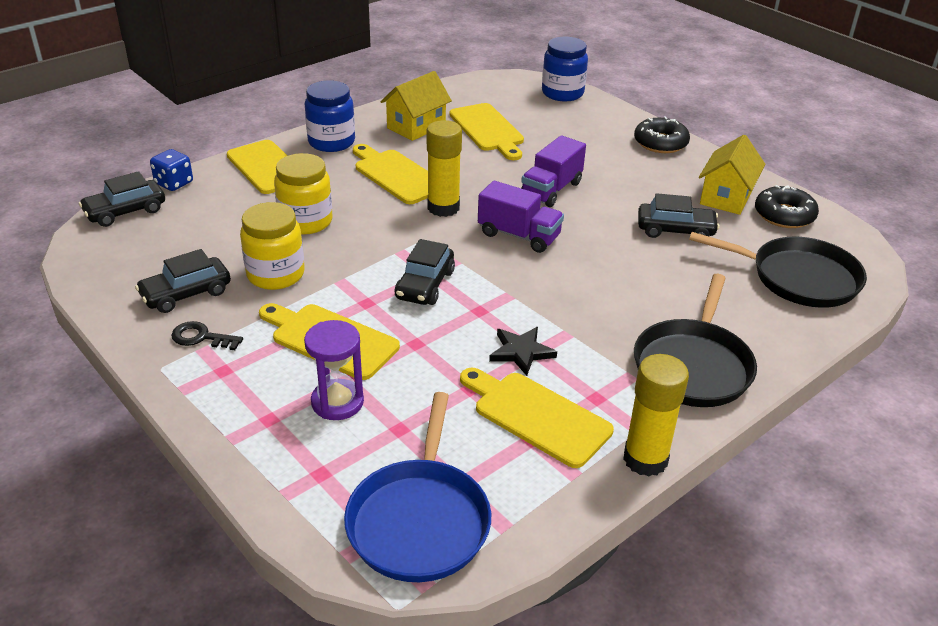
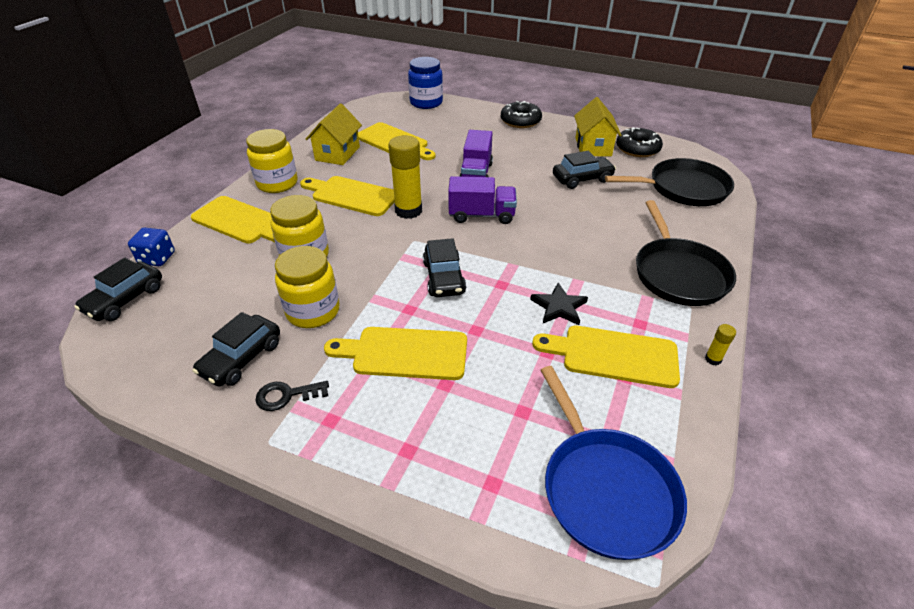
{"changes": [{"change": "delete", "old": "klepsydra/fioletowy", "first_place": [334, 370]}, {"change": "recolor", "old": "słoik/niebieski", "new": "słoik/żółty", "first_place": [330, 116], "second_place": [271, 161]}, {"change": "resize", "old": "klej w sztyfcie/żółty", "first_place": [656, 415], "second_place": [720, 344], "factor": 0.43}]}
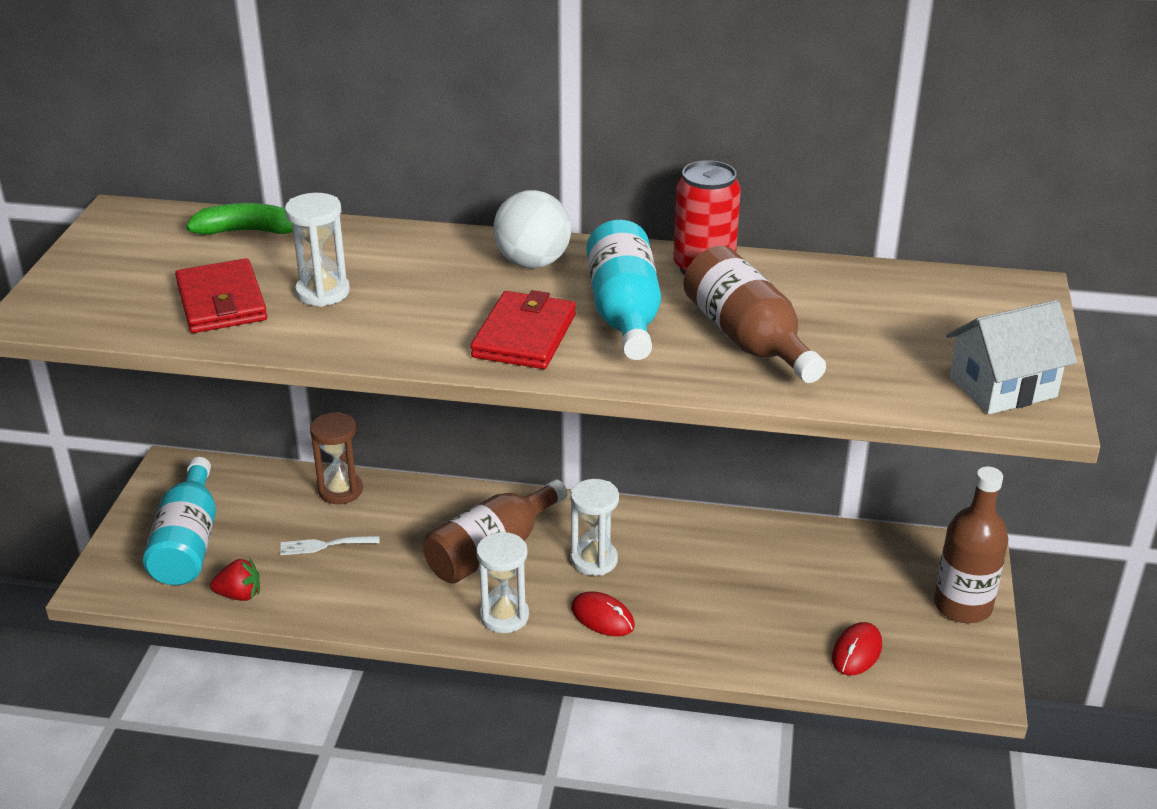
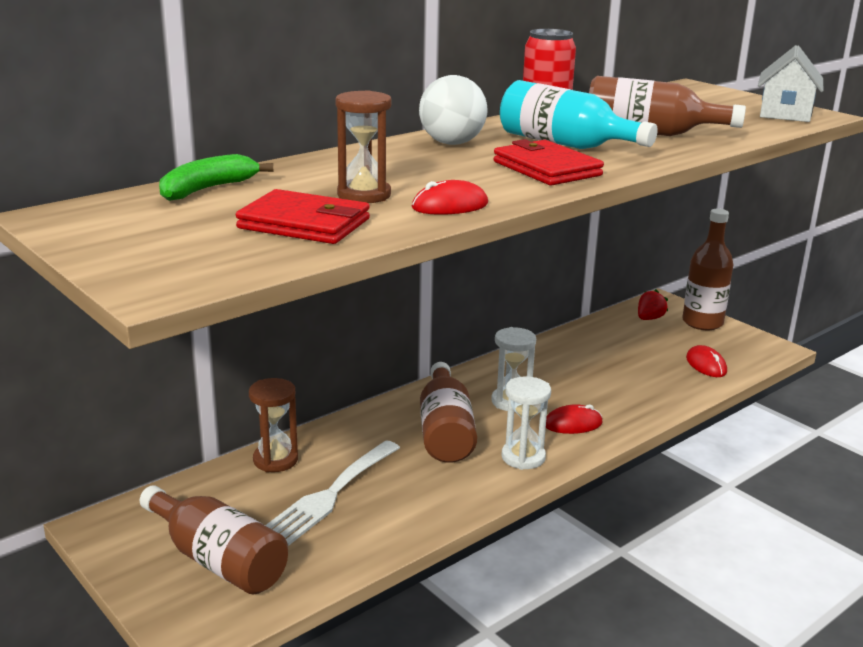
{"changes": [{"change": "recolor", "old": "butelka/turkusowy", "new": "butelka/brązowy", "first_place": [179, 521], "second_place": [214, 540]}, {"change": "move", "old": "truskawka/czerwony", "first_place": [235, 579], "second_place": [653, 304]}, {"change": "resize", "old": "widelec/biały", "first_place": [330, 545], "second_place": [332, 493], "factor": 1.92}, {"change": "recolor", "old": "klepsydra/biały", "new": "klepsydra/brązowy", "first_place": [317, 250], "second_place": [363, 146]}, {"change": "insert", "new": "myszka/czerwony", "second_place": [450, 197]}]}
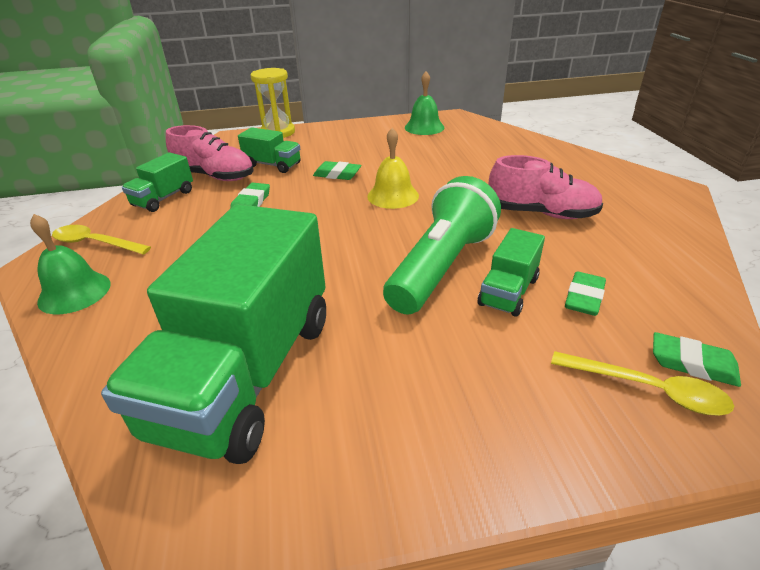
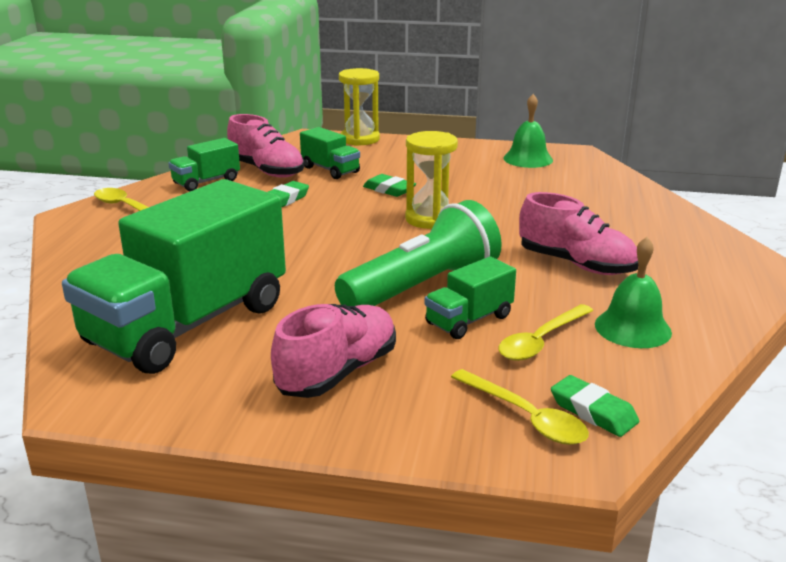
{"changes": [{"change": "move", "old": "dzwonek/zielony", "first_place": [70, 264], "second_place": [633, 292]}, {"change": "replace", "old": "dzwonek/żółty", "new": "klepsydra/żółty", "first_place": [393, 168], "second_place": [431, 180]}, {"change": "replace", "old": "gumka do mazania/zielony", "new": "łyżka/żółty", "first_place": [585, 293], "second_place": [545, 332]}, {"change": "insert", "new": "but/różowy", "second_place": [333, 351]}]}
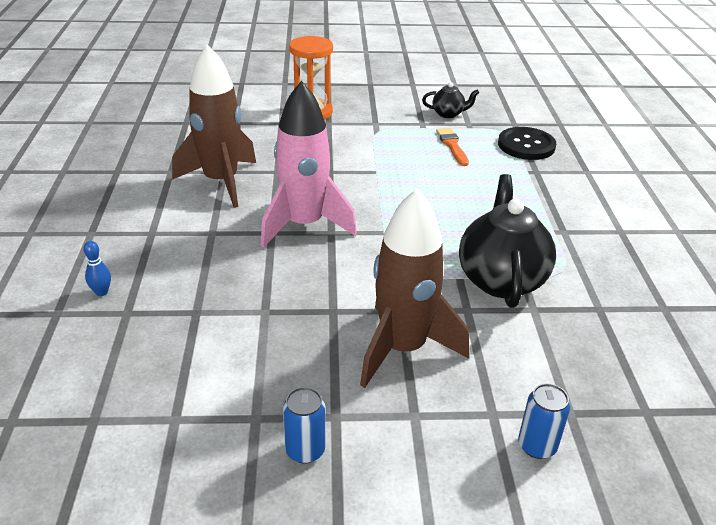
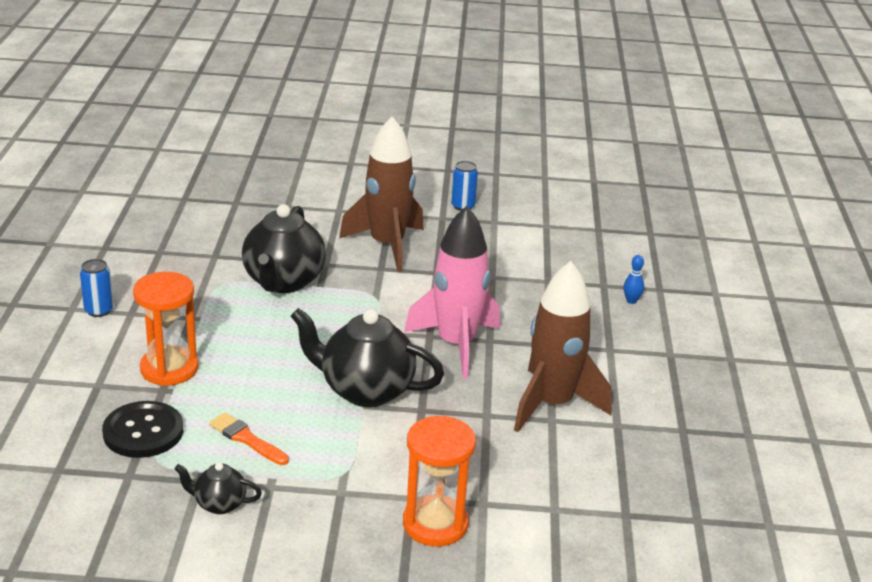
{"changes": [{"change": "rotate", "old": "pędzel/pomarańczowy", "first_place": [452, 147], "second_place": [249, 439], "degrees": 135}, {"change": "move", "old": "puszka/niebieski", "first_place": [544, 421], "second_place": [96, 288]}, {"change": "insert", "new": "klepsydra/pomarańczowy", "second_place": [165, 329]}, {"change": "insert", "new": "imbryk/czarny", "second_place": [367, 357]}]}
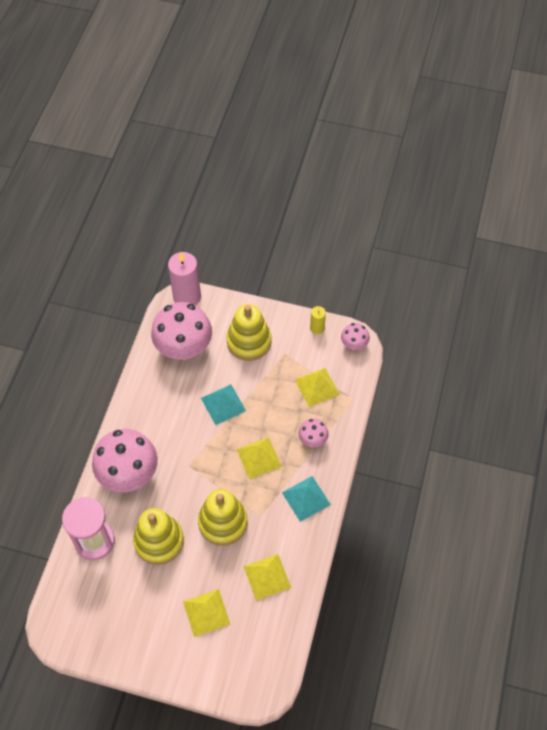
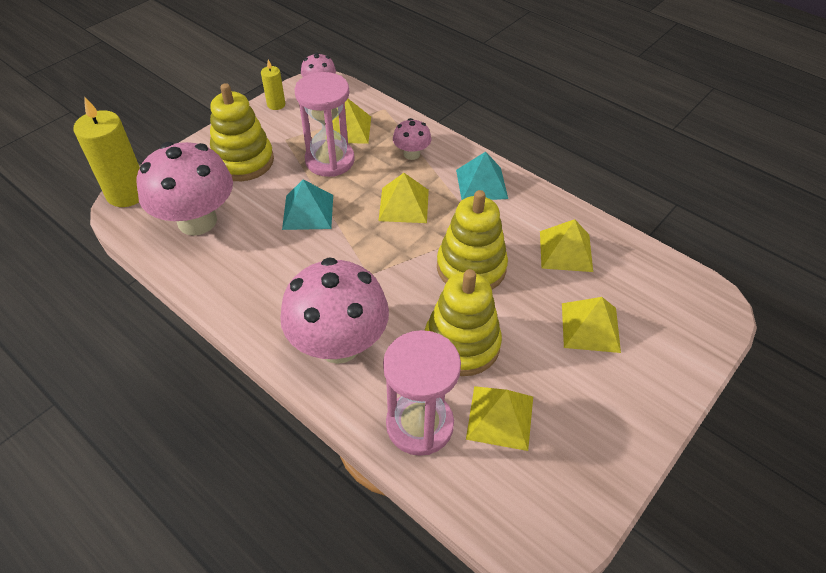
{"changes": [{"change": "recolor", "old": "świeca/różowy", "new": "świeca/żółty", "first_place": [184, 278], "second_place": [106, 151]}, {"change": "insert", "new": "klepsydra/różowy", "second_place": [325, 124]}, {"change": "insert", "new": "piramida/żółty", "second_place": [499, 418]}]}
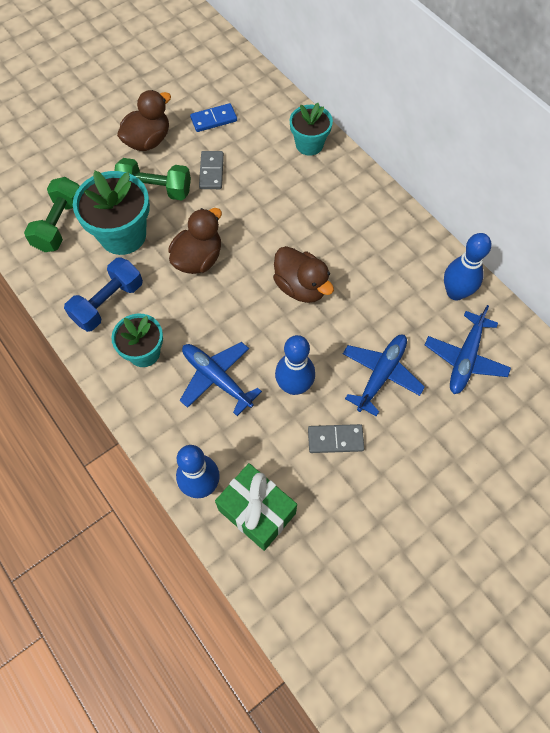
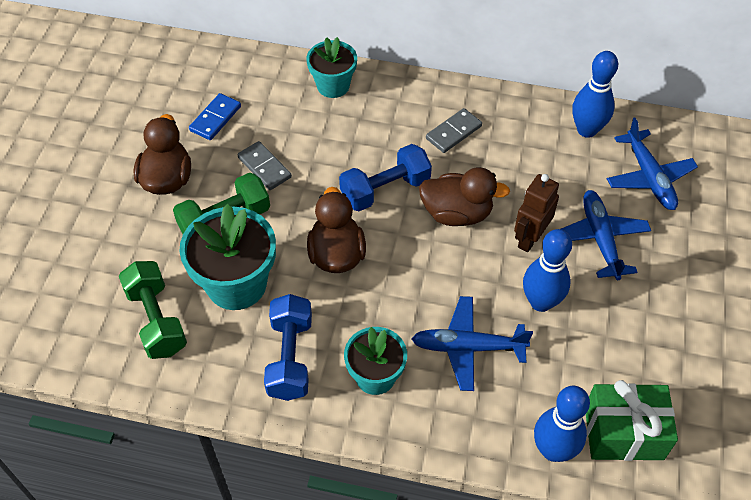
{"changes": [{"change": "move", "old": "kostka domina/szary", "first_place": [336, 438], "second_place": [454, 130]}, {"change": "insert", "new": "hantel/niebieski", "second_place": [385, 177]}, {"change": "insert", "new": "robot/brązowy", "second_place": [536, 213]}]}
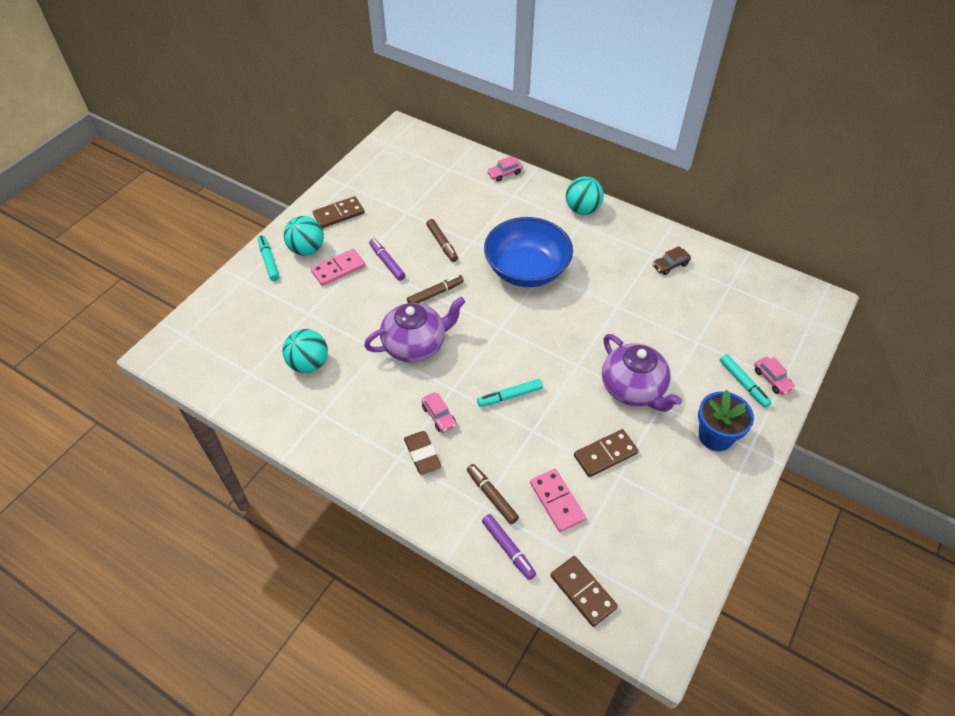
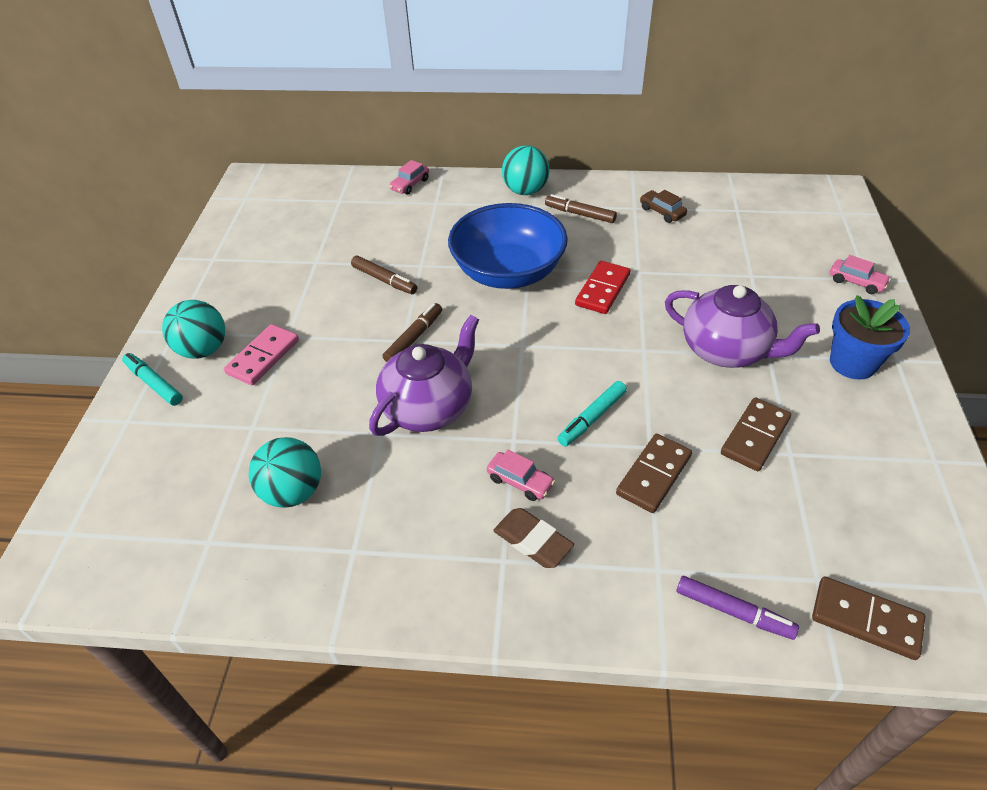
{"changes": [{"change": "move", "old": "kostka domina/brązowy", "first_place": [338, 212], "second_place": [654, 473]}, {"change": "delete", "old": "flamaster/fioletowy", "first_place": [387, 259]}, {"change": "move", "old": "flamaster/brązowy", "first_place": [493, 494], "second_place": [581, 208]}, {"change": "delete", "old": "kostka domina/różowy", "first_place": [558, 500]}, {"change": "rotate", "old": "samochód/brązowy", "first_place": [671, 260], "second_place": [663, 206], "degrees": 105}, {"change": "delete", "old": "flamaster/turkusowy", "first_place": [746, 381]}, {"change": "insert", "new": "kostka domina/czerwony", "second_place": [602, 287]}]}
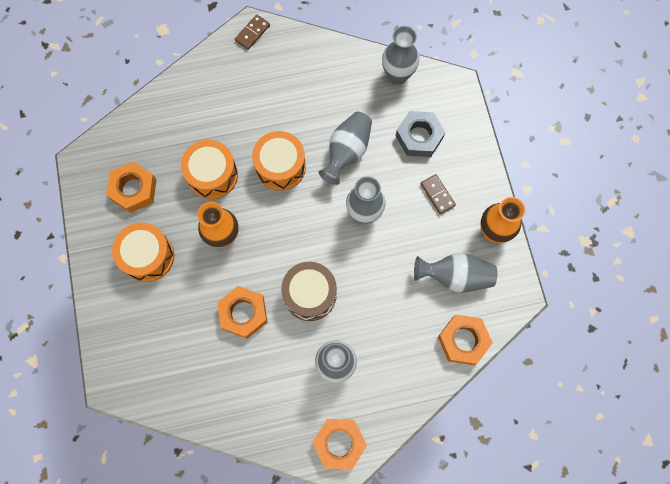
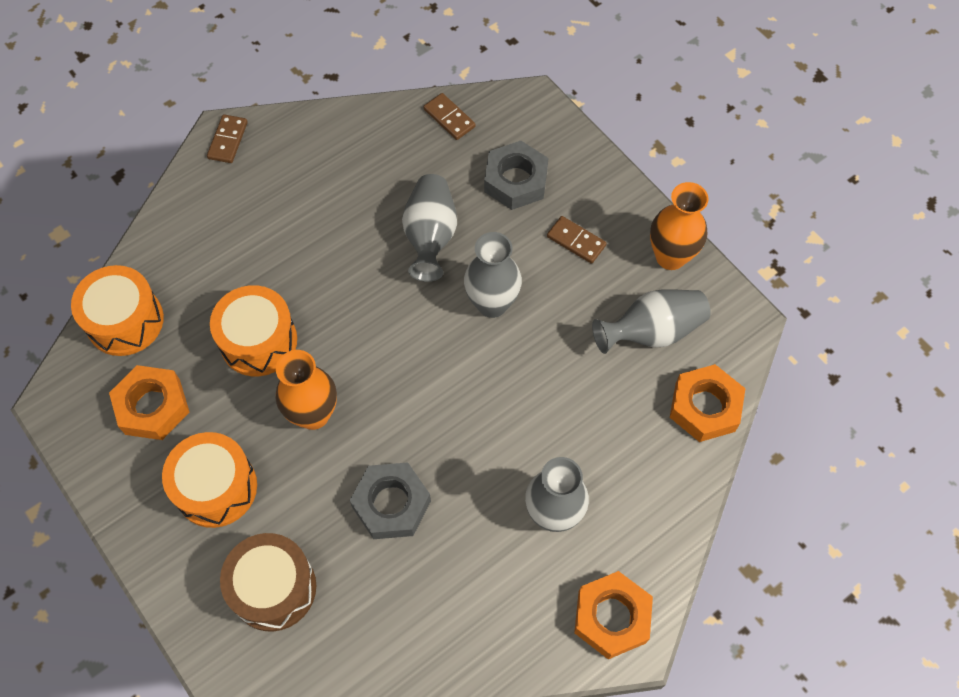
{"changes": [{"change": "recolor", "old": "nakrętka/pomarańczowy", "new": "nakrętka/szary", "first_place": [242, 312], "second_place": [390, 500]}, {"change": "move", "old": "bęben/pomarańczowy", "first_place": [279, 161], "second_place": [117, 310]}, {"change": "move", "old": "bęben/brązowy", "first_place": [309, 291], "second_place": [268, 582]}, {"change": "replace", "old": "wazon/szary", "new": "kostka domina/brązowy", "first_place": [400, 55], "second_place": [450, 116]}]}
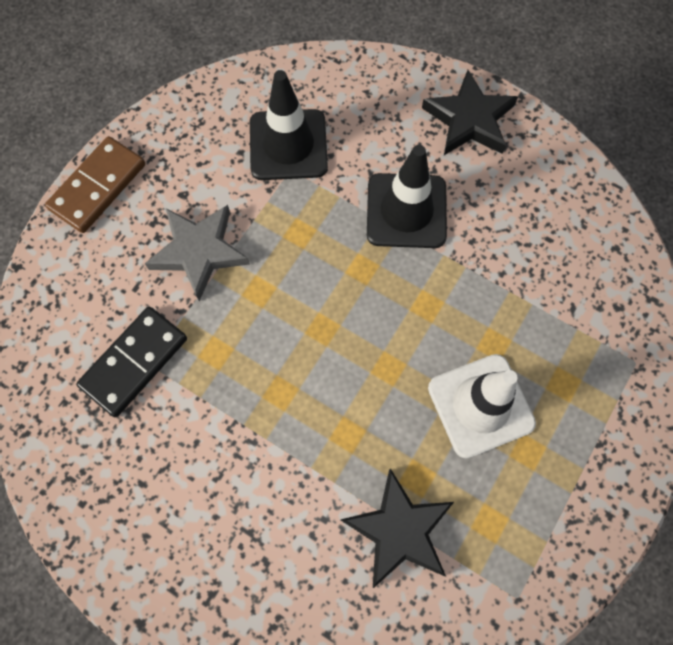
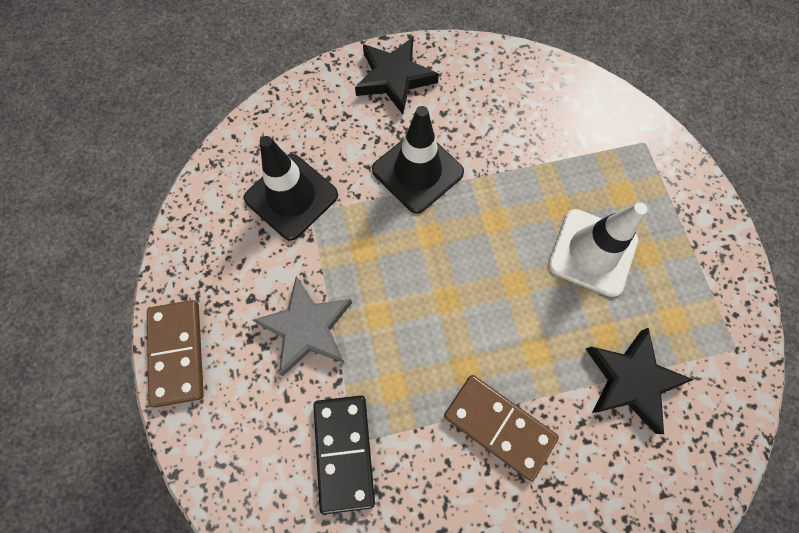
{"changes": [{"change": "insert", "new": "kostka domina/brązowy", "second_place": [501, 428]}]}
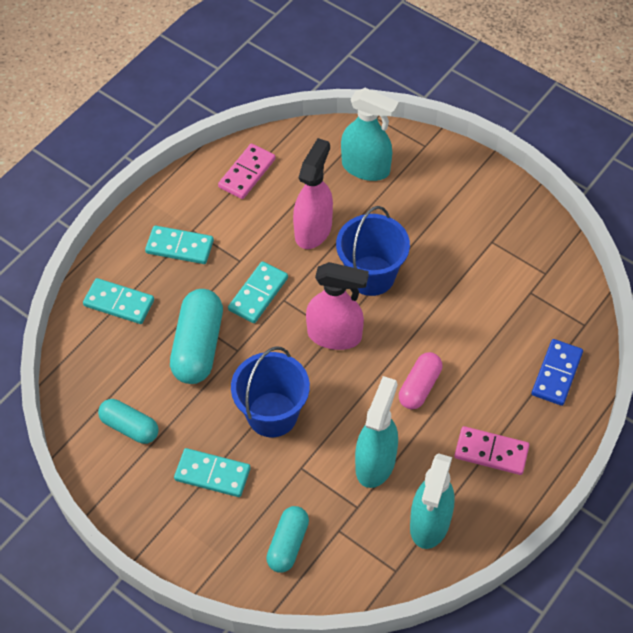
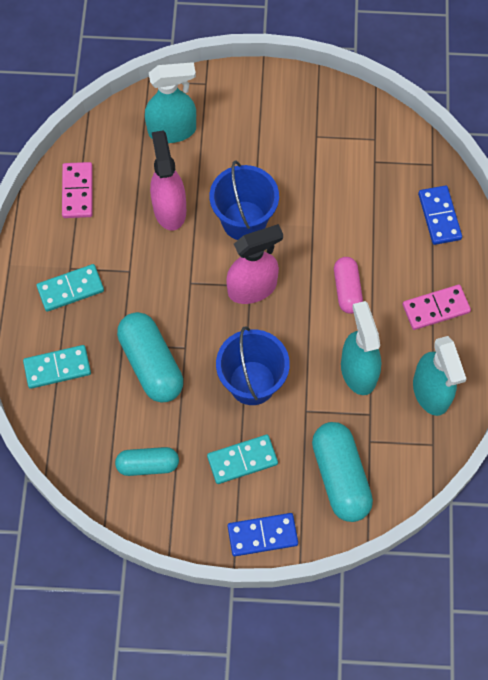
{"changes": [{"change": "delete", "old": "kostka domina/turkusowy", "first_place": [258, 292]}, {"change": "resize", "old": "kapsułka/turkusowy", "first_place": [287, 539], "second_place": [342, 472], "factor": 1.61}, {"change": "insert", "new": "kostka domina/niebieski", "second_place": [263, 534]}]}
